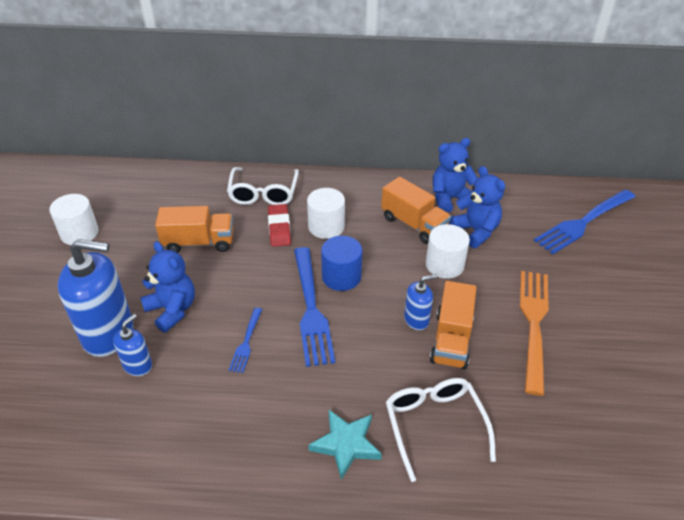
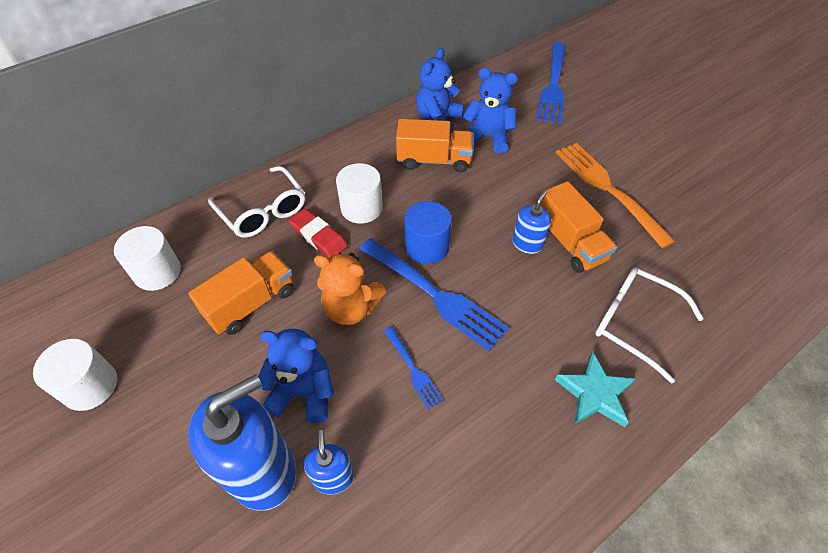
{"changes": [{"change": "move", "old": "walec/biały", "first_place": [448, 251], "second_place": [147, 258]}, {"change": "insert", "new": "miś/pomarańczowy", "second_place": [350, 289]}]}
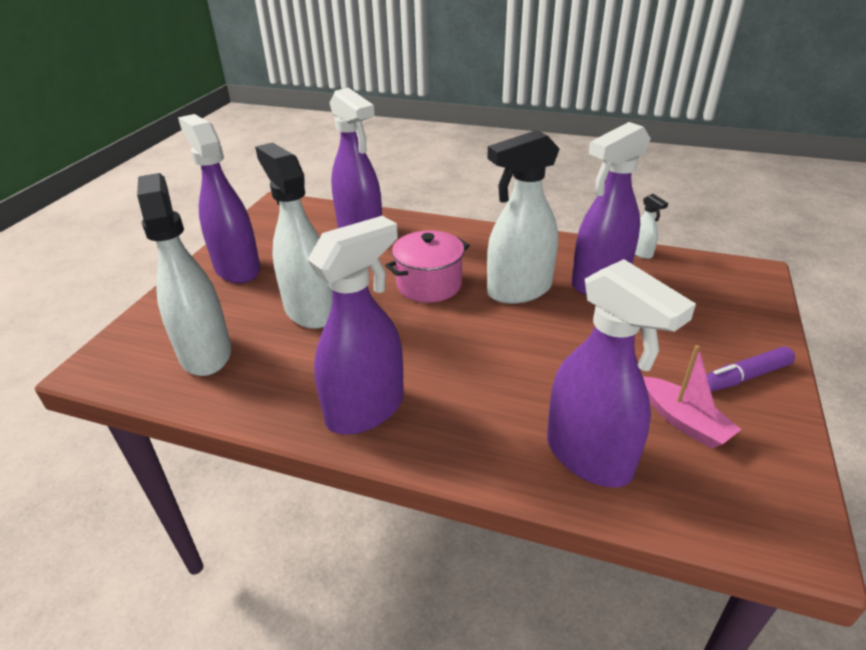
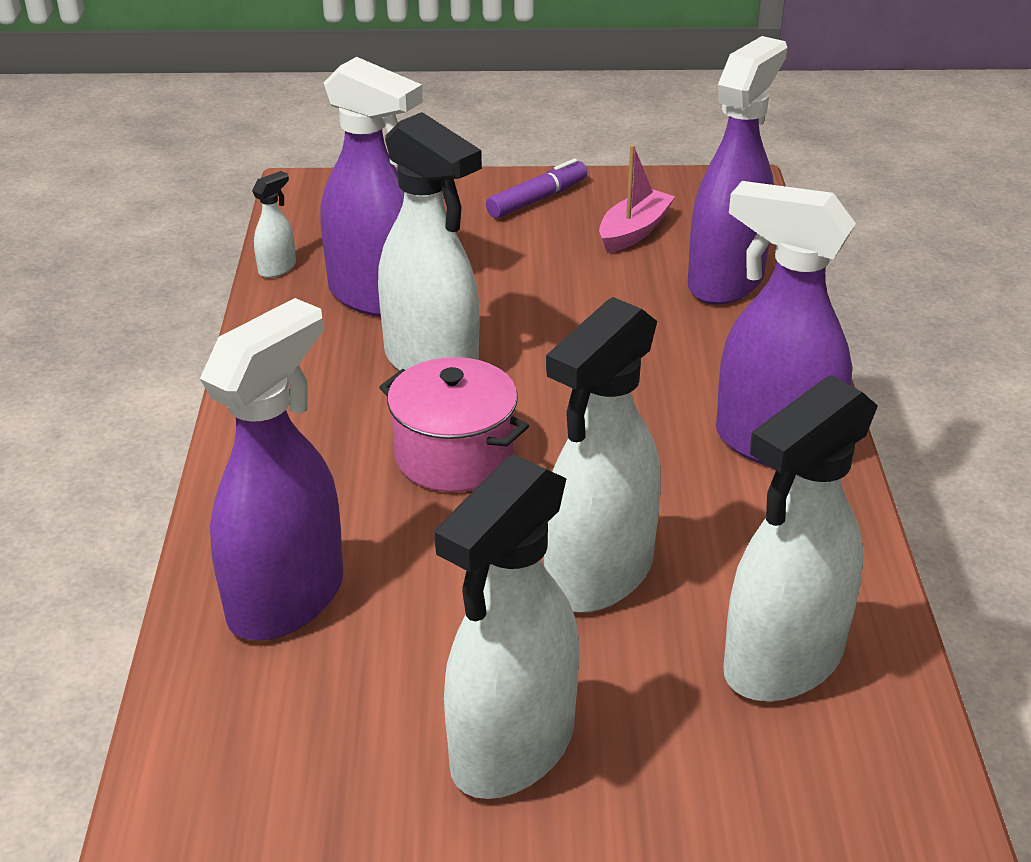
{"changes": [{"change": "recolor", "old": "spryskiwacz/fioletowy", "new": "spryskiwacz/biały", "first_place": [219, 199], "second_place": [506, 626]}, {"change": "rotate", "old": "flamaster/fioletowy", "first_place": [750, 369], "second_place": [536, 188], "degrees": -90}]}
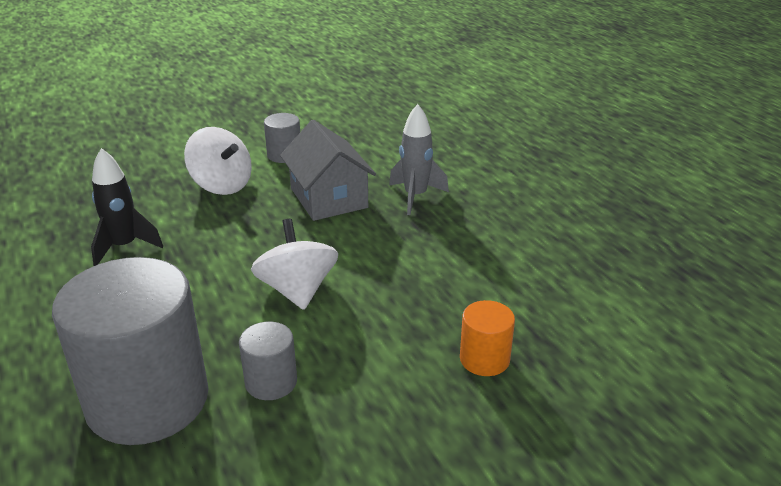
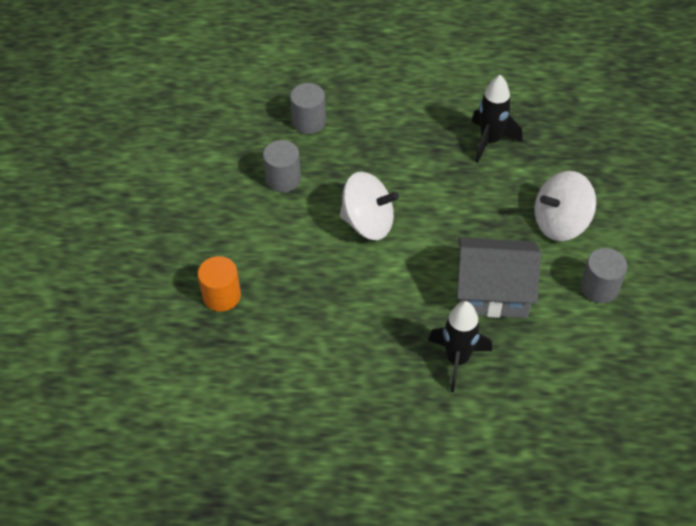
{"changes": [{"change": "resize", "old": "walec/szary", "first_place": [130, 351], "second_place": [308, 108], "factor": 0.44}, {"change": "recolor", "old": "rakieta/szary", "new": "rakieta/czarny", "first_place": [419, 159], "second_place": [460, 346]}]}
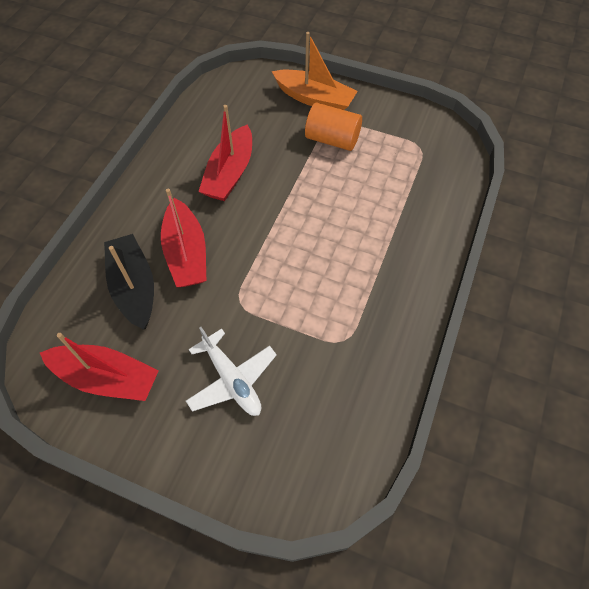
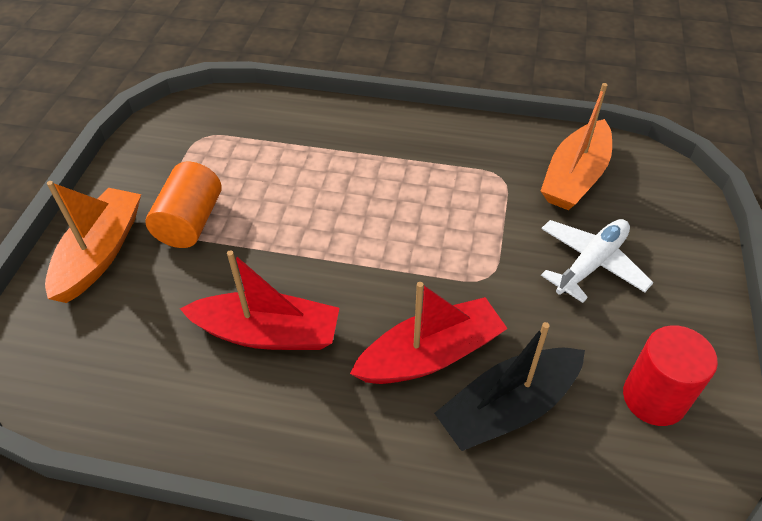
{"changes": [{"change": "replace", "old": "łódka/czerwony", "new": "walec/czerwony", "first_place": [99, 367], "second_place": [670, 375]}, {"change": "insert", "new": "łódka/pomarańczowy", "second_place": [576, 146]}]}
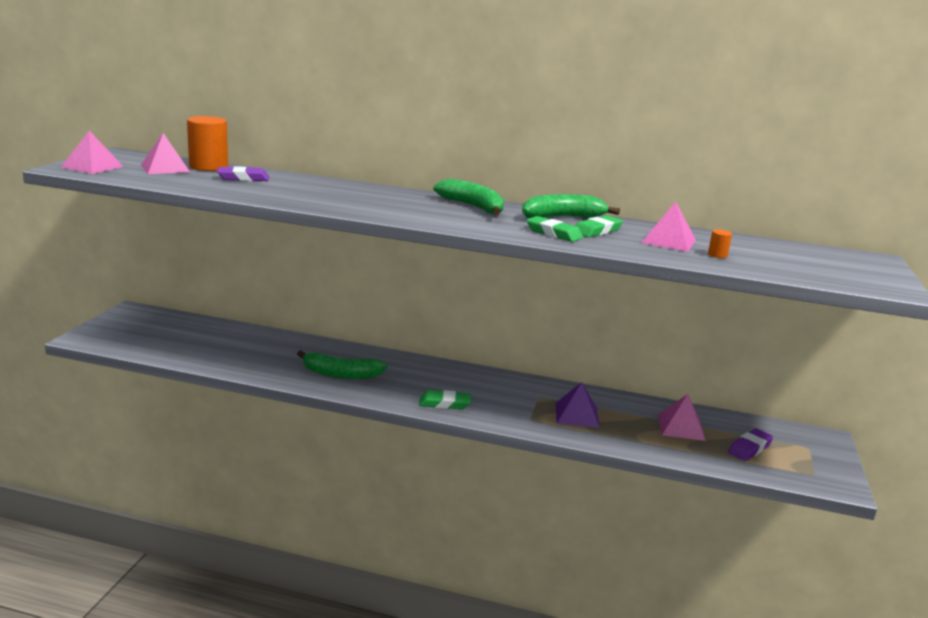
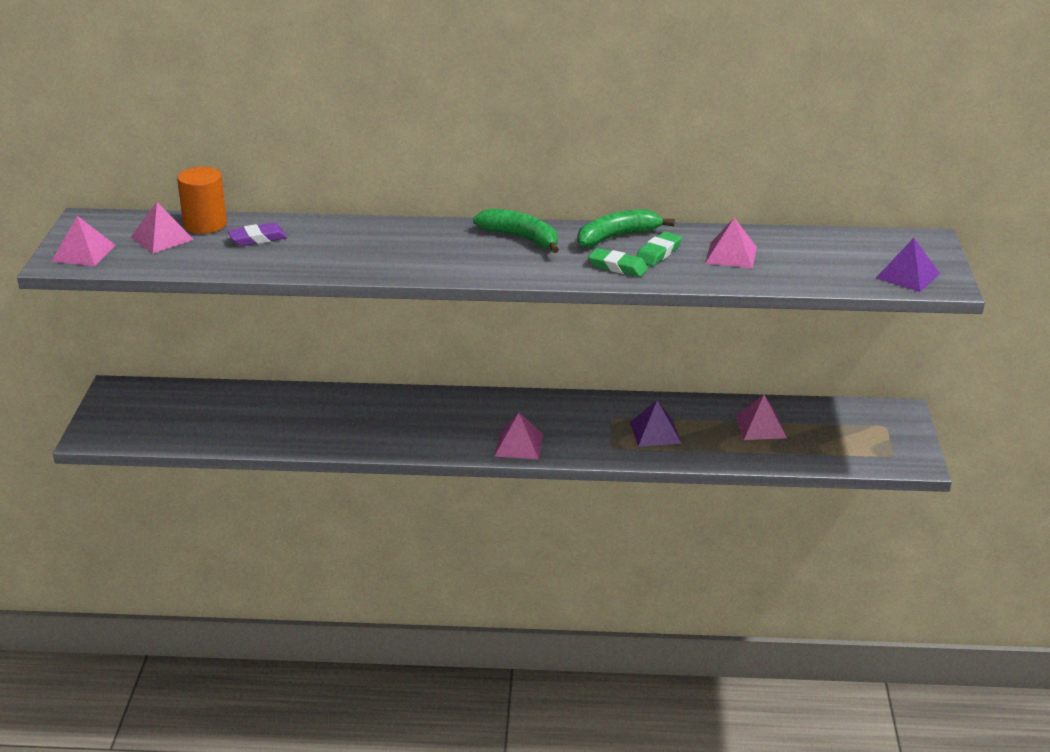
{"changes": [{"change": "delete", "old": "banan/zielony", "first_place": [342, 364]}, {"change": "replace", "old": "gumka do mazania/zielony", "new": "piramida/różowy", "first_place": [445, 399], "second_place": [518, 436]}, {"change": "delete", "old": "walec/pomarańczowy", "first_place": [720, 243]}, {"change": "delete", "old": "gumka do mazania/fioletowy", "first_place": [750, 444]}, {"change": "insert", "new": "piramida/fioletowy", "second_place": [908, 265]}]}
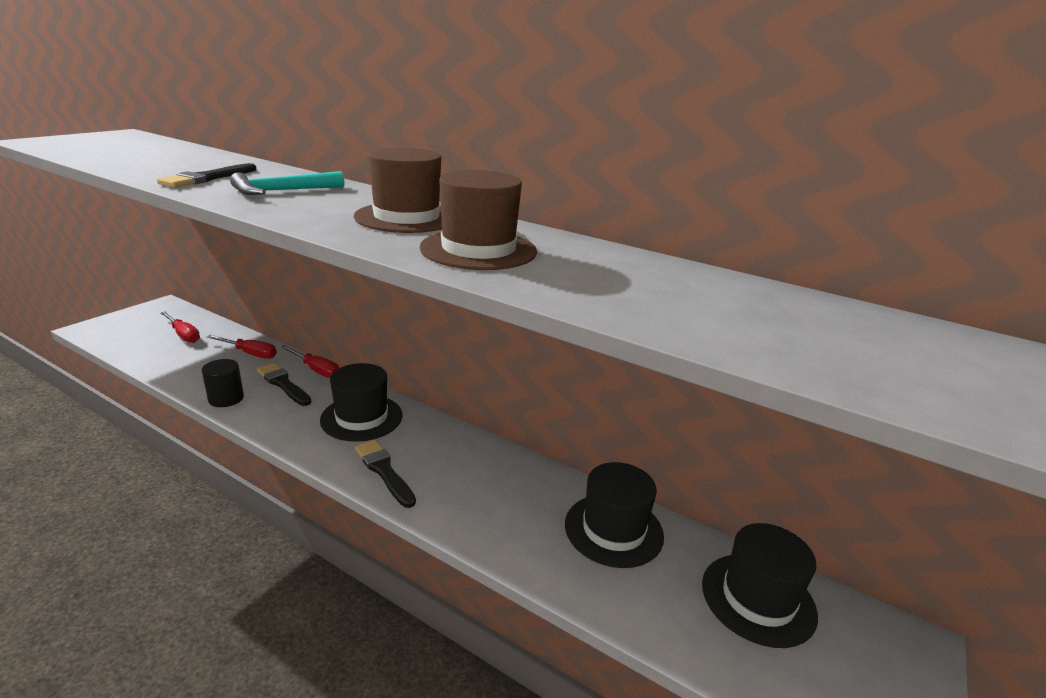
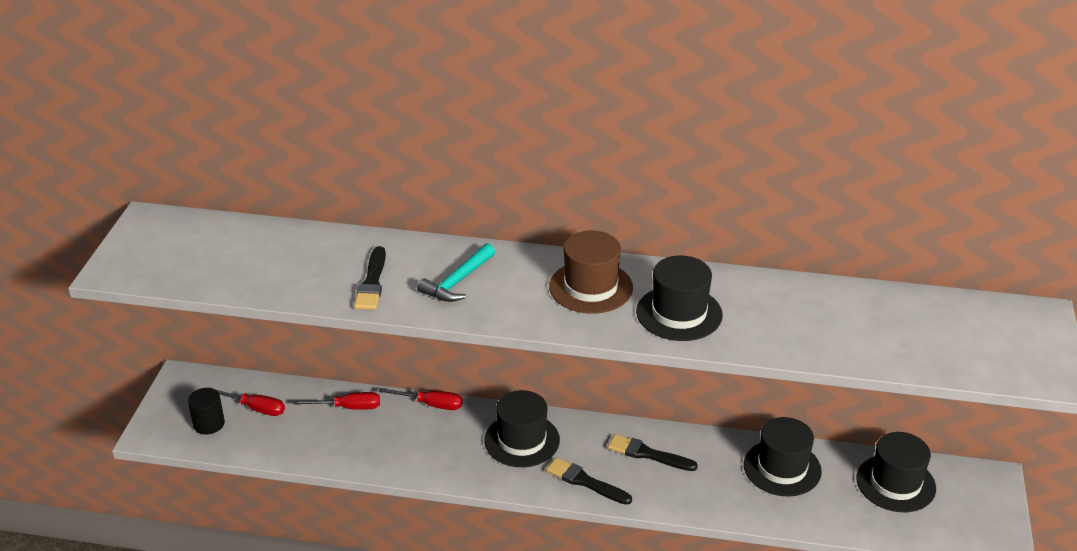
{"changes": [{"change": "move", "old": "walec/czarny", "first_place": [223, 383], "second_place": [206, 411]}, {"change": "move", "old": "pędzel/czarny", "first_place": [284, 384], "second_place": [653, 452]}, {"change": "recolor", "old": "kapelusz/brązowy", "new": "kapelusz/czarny", "first_place": [478, 220], "second_place": [679, 298]}]}
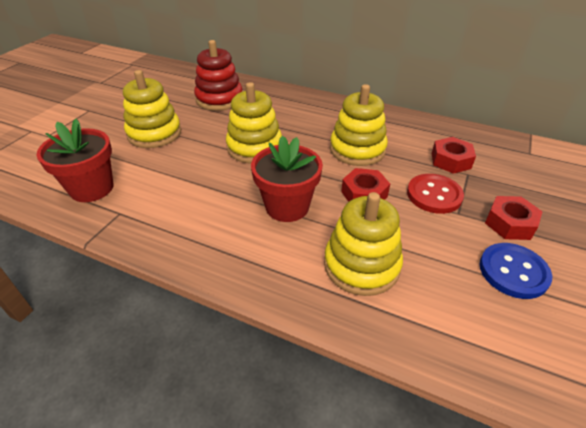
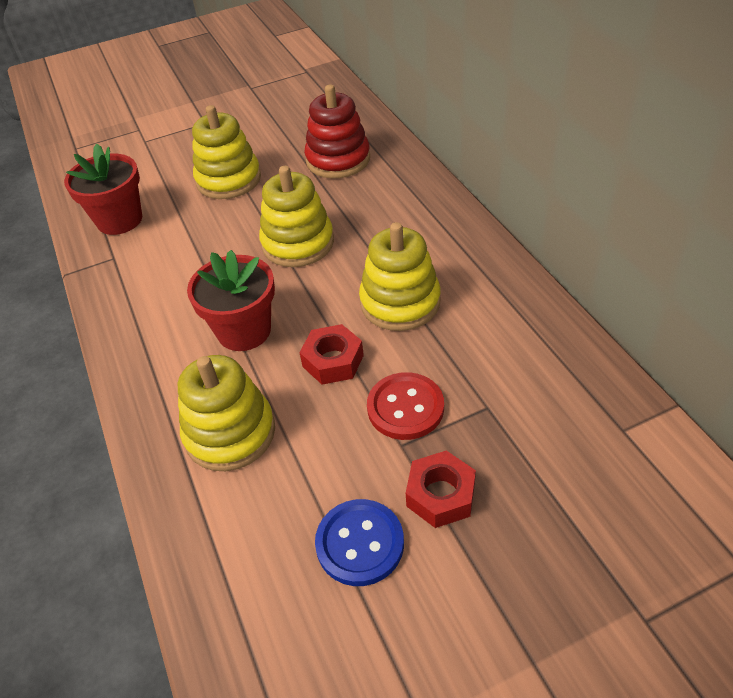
{"changes": [{"change": "delete", "old": "nakrętka/czerwony", "first_place": [454, 155]}]}
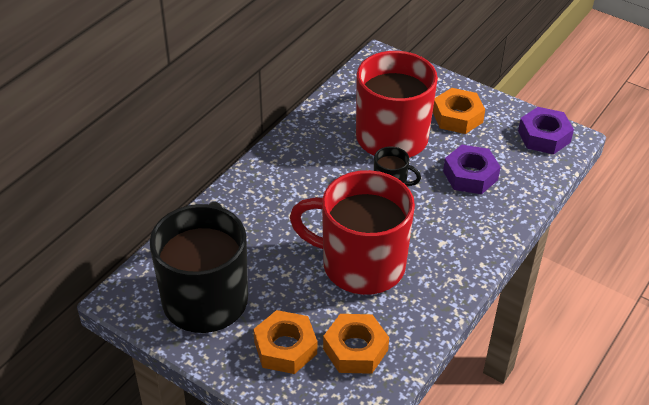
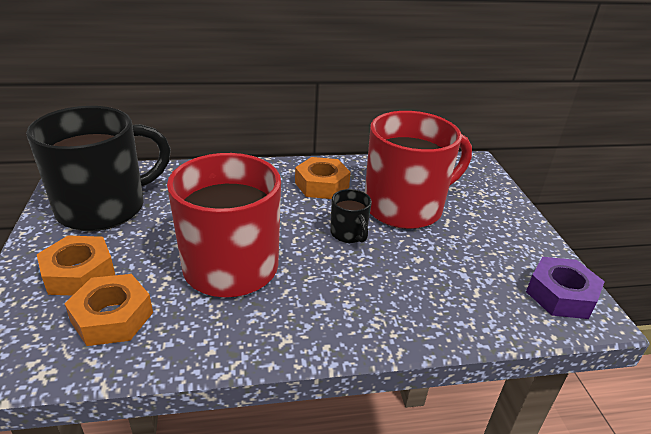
{"changes": [{"change": "move", "old": "nakrętka/pomarańczowy", "first_place": [459, 111], "second_place": [323, 178]}, {"change": "delete", "old": "nakrętka/fioletowy", "first_place": [472, 169]}]}
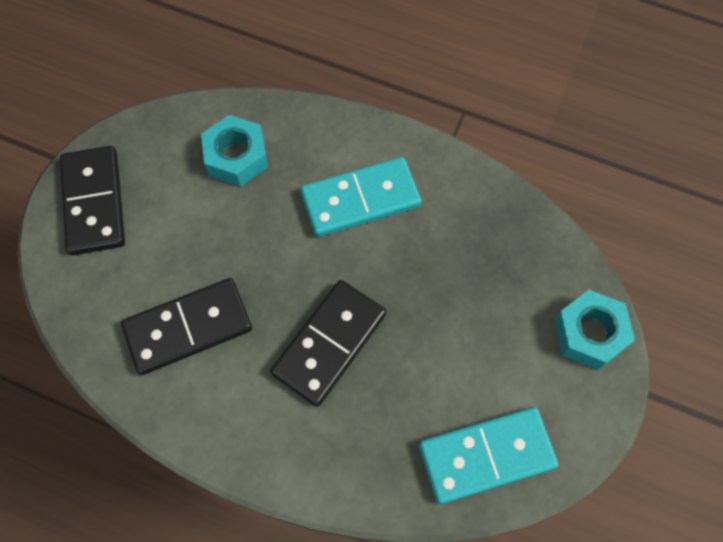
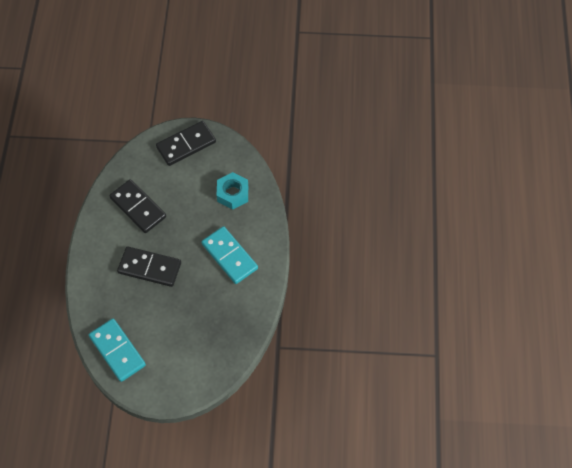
{"changes": [{"change": "delete", "old": "nakrętka/turkusowy", "first_place": [594, 330]}]}
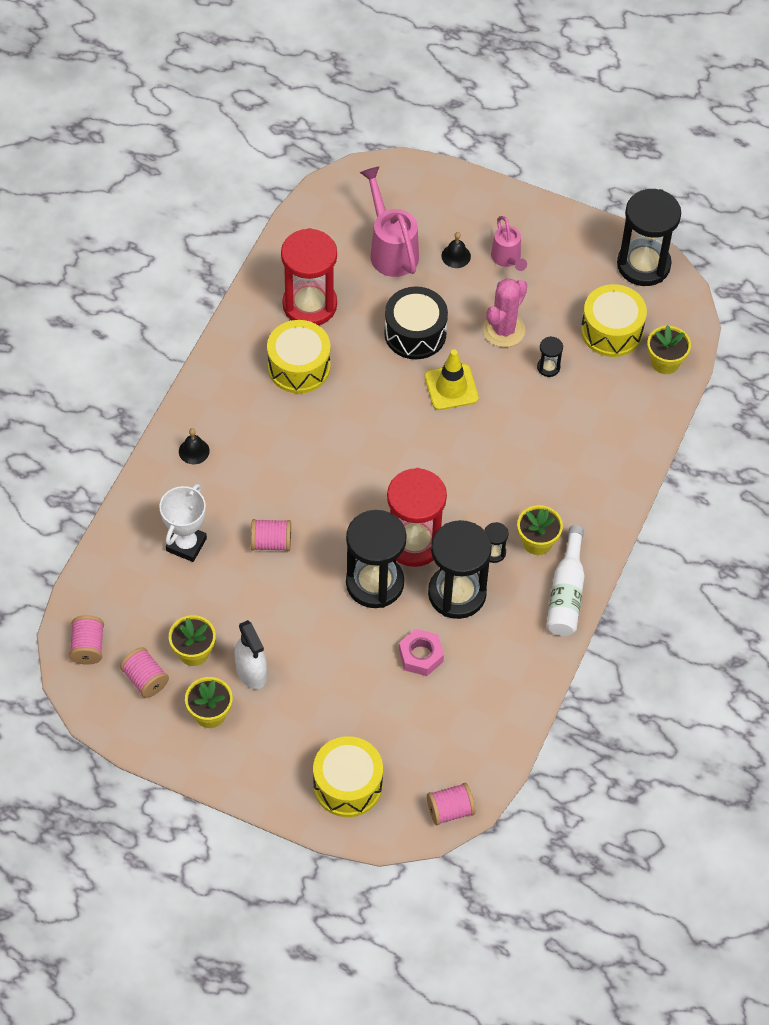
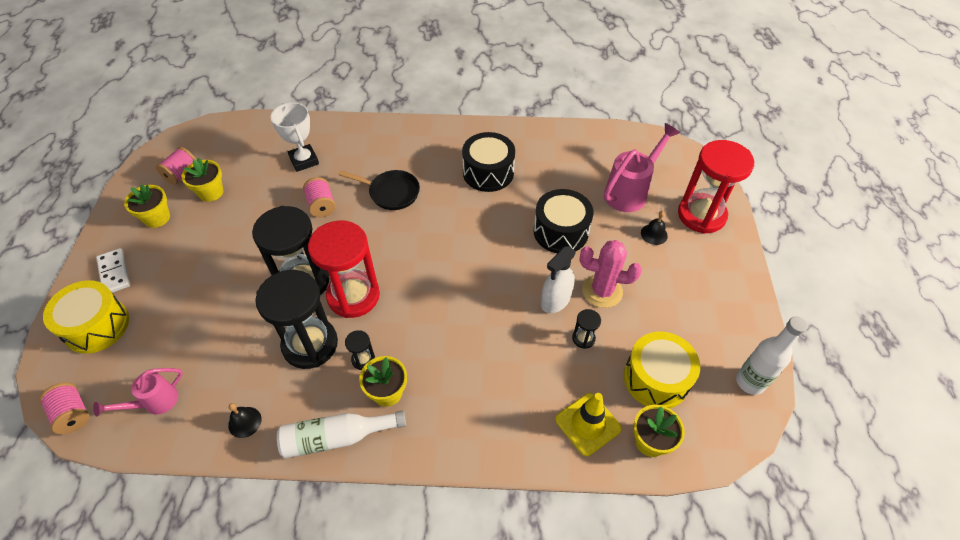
{"changes": [{"change": "delete", "old": "szpulka/różowy", "first_place": [86, 640]}, {"change": "rotate", "old": "puchar/biały", "first_place": [183, 523], "second_place": [295, 137], "degrees": 60}, {"change": "move", "old": "dzwonek/czarny", "first_place": [194, 446], "second_place": [245, 420]}, {"change": "move", "old": "spryskiwacz/biały", "first_place": [250, 654], "second_place": [558, 279]}, {"change": "recolor", "old": "bęben/żółty", "new": "bęben/czarny", "first_place": [299, 356], "second_place": [488, 162]}, {"change": "move", "old": "klepsydra/czerwony", "first_place": [309, 277], "second_place": [716, 187]}, {"change": "delete", "old": "nakrętka/różowy", "first_place": [421, 652]}, {"change": "move", "old": "pachołek/żółty", "first_place": [452, 379], "second_place": [588, 424]}, {"change": "move", "old": "konewka/różowy", "first_place": [509, 243], "second_place": [138, 392]}, {"change": "replace", "old": "klepsydra/czarny", "new": "butelka/biały", "first_place": [649, 237], "second_place": [772, 355]}, {"change": "insert", "new": "kostka domina/biały", "second_place": [113, 270]}, {"change": "insert", "new": "patelnia/czarny", "second_place": [379, 190]}]}
